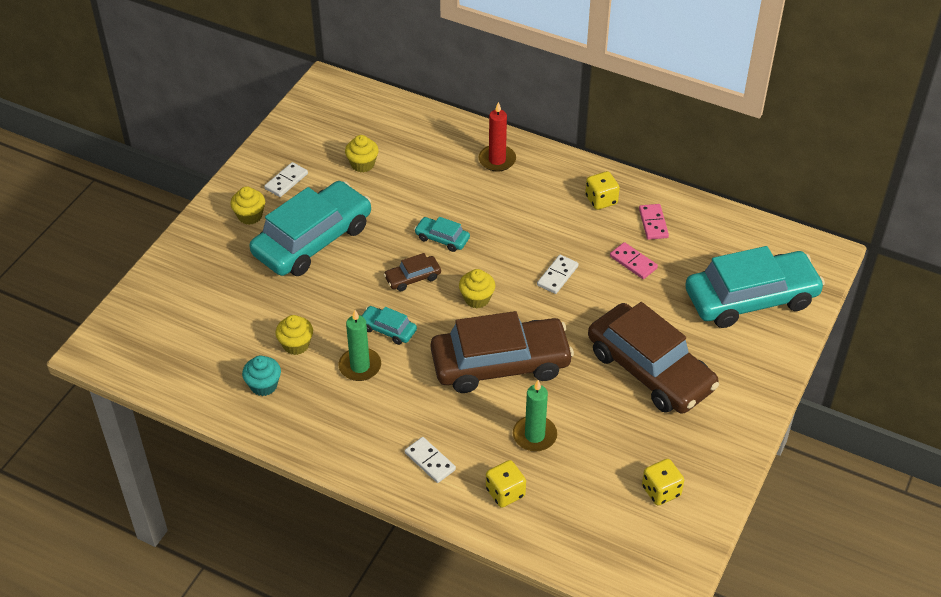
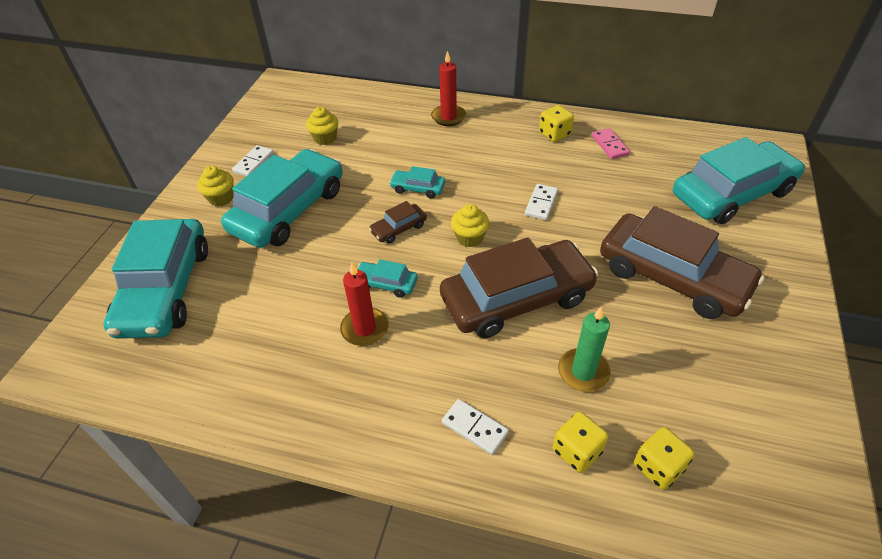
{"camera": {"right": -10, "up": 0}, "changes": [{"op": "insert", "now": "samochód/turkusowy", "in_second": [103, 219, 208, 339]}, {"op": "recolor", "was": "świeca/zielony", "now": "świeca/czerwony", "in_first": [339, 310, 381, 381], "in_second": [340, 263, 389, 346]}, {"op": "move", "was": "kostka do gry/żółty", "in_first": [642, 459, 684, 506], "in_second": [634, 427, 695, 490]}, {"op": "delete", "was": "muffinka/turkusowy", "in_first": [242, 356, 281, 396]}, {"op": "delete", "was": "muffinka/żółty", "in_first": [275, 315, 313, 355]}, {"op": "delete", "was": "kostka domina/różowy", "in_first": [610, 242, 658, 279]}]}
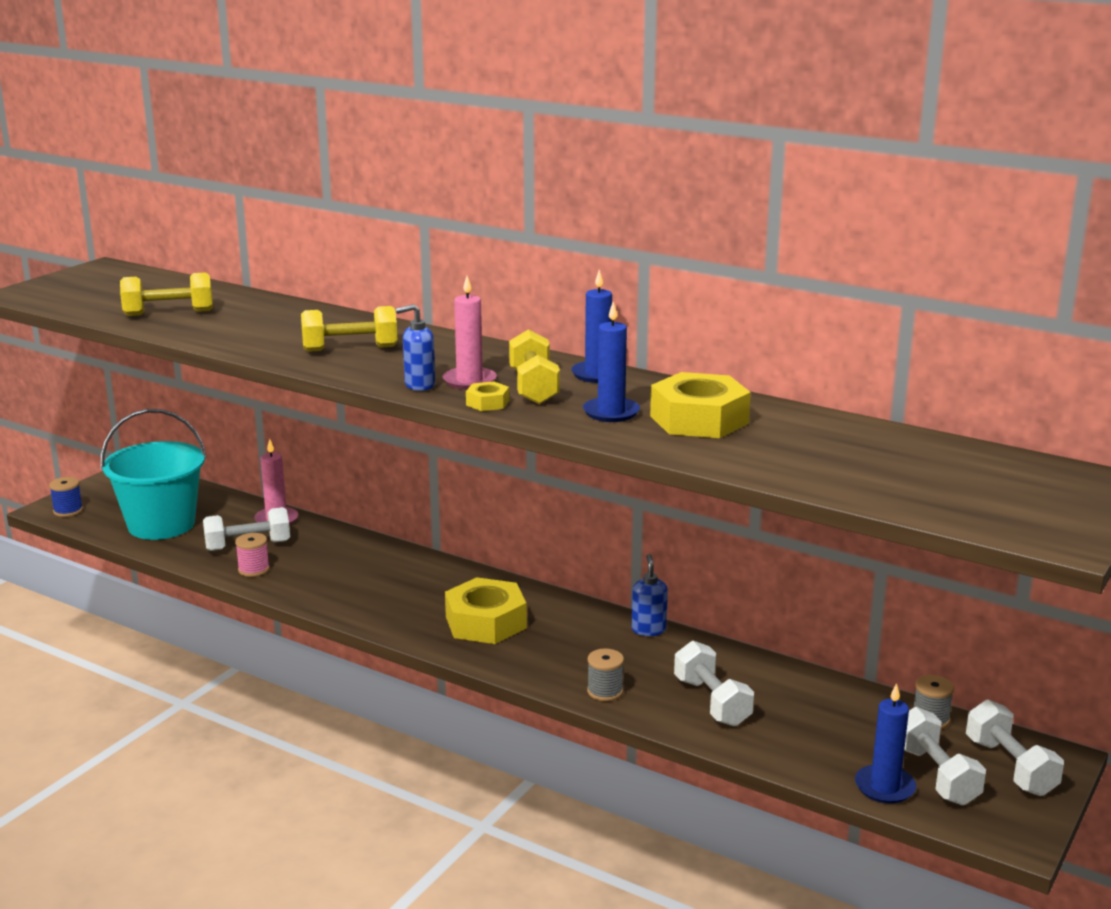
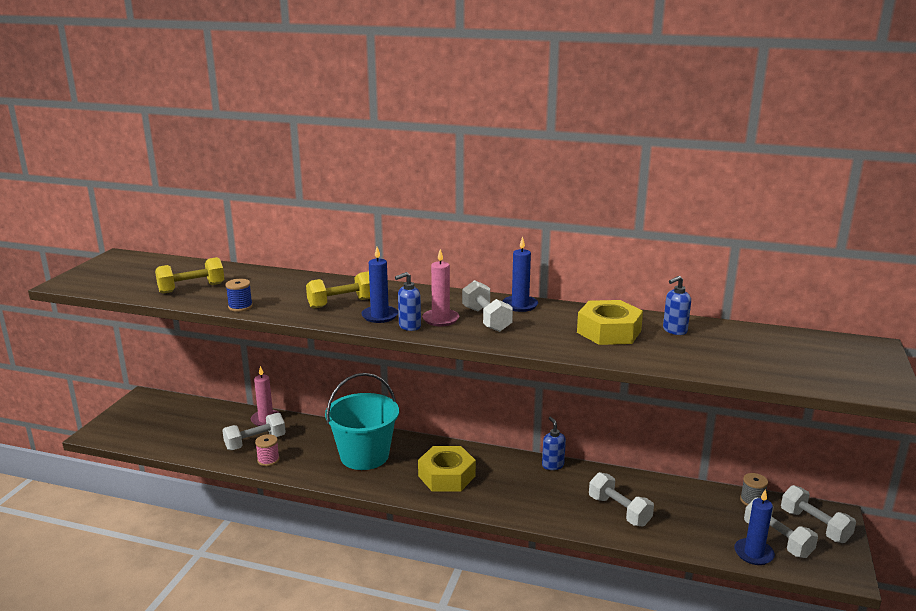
{"camera": {"right": -15, "up": 0}, "changes": [{"op": "move", "was": "szpulka/niebieski", "in_first": [49, 477, 83, 517], "in_second": [225, 279, 253, 312]}, {"op": "move", "was": "wiadro/turkusowy", "in_first": [101, 409, 206, 540], "in_second": [325, 373, 399, 470]}, {"op": "move", "was": "świeca/niebieski", "in_first": [583, 302, 640, 422], "in_second": [361, 247, 398, 323]}, {"op": "recolor", "was": "hantel/żółty", "now": "hantel/biały", "in_first": [509, 329, 560, 404], "in_second": [462, 280, 513, 332]}, {"op": "insert", "now": "dozownik mydła/niebieski", "in_second": [663, 276, 691, 335]}, {"op": "delete", "was": "nakrętka/żółty", "in_first": [466, 381, 509, 411]}, {"op": "delete", "was": "szpulka/szary", "in_first": [587, 649, 624, 701]}]}
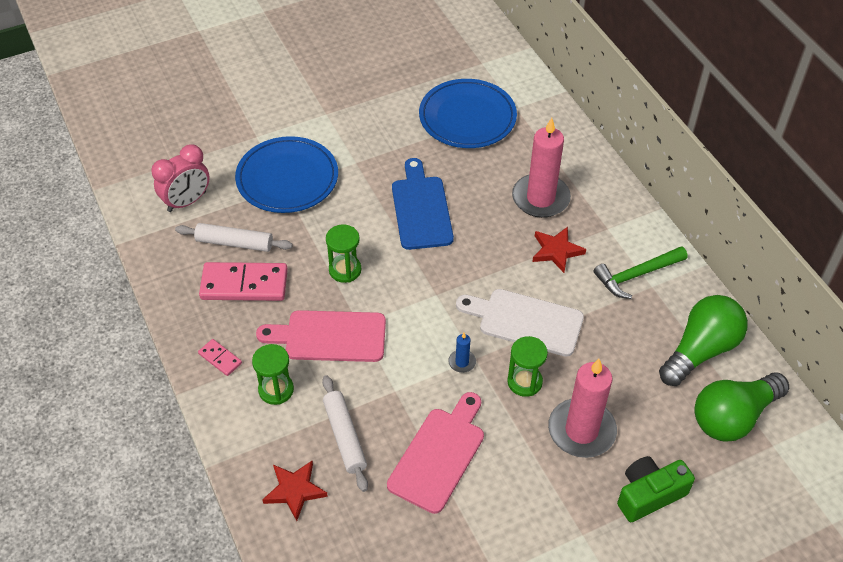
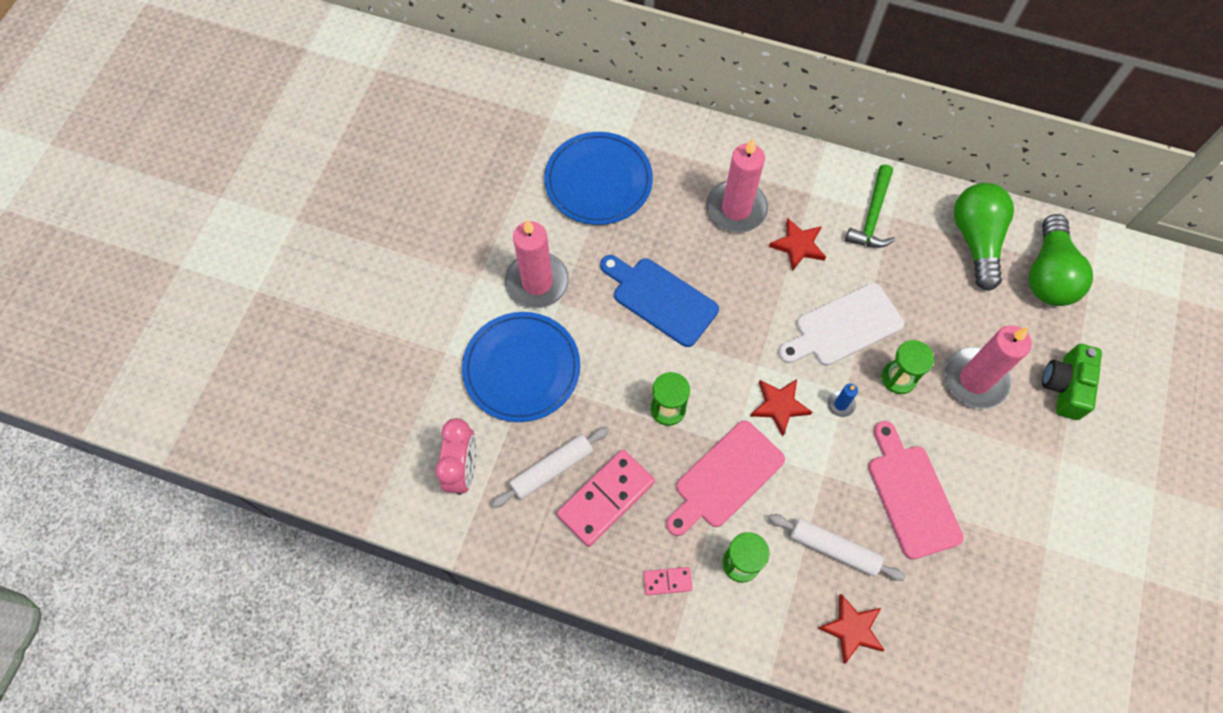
{"camera": {"right": -45, "up": 15}, "changes": [{"op": "insert", "now": "świeca/różowy", "in_second": [505, 219, 569, 308]}, {"op": "insert", "now": "gwiazda/czerwony", "in_second": [751, 379, 812, 436]}]}
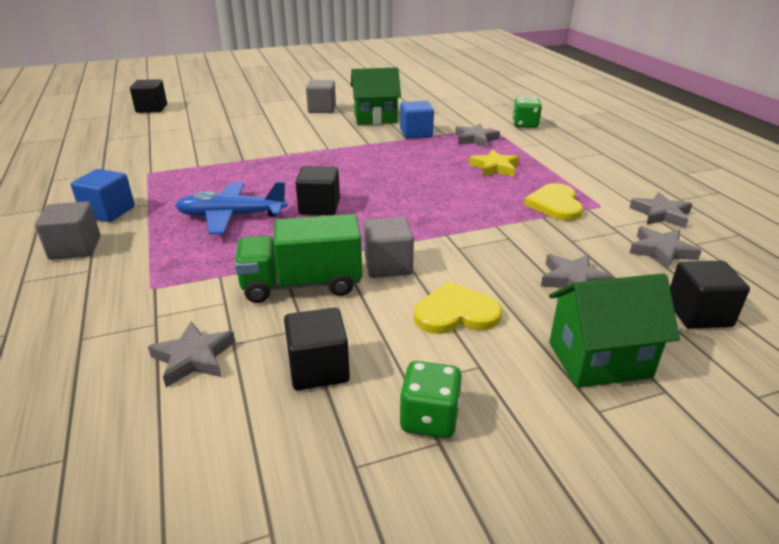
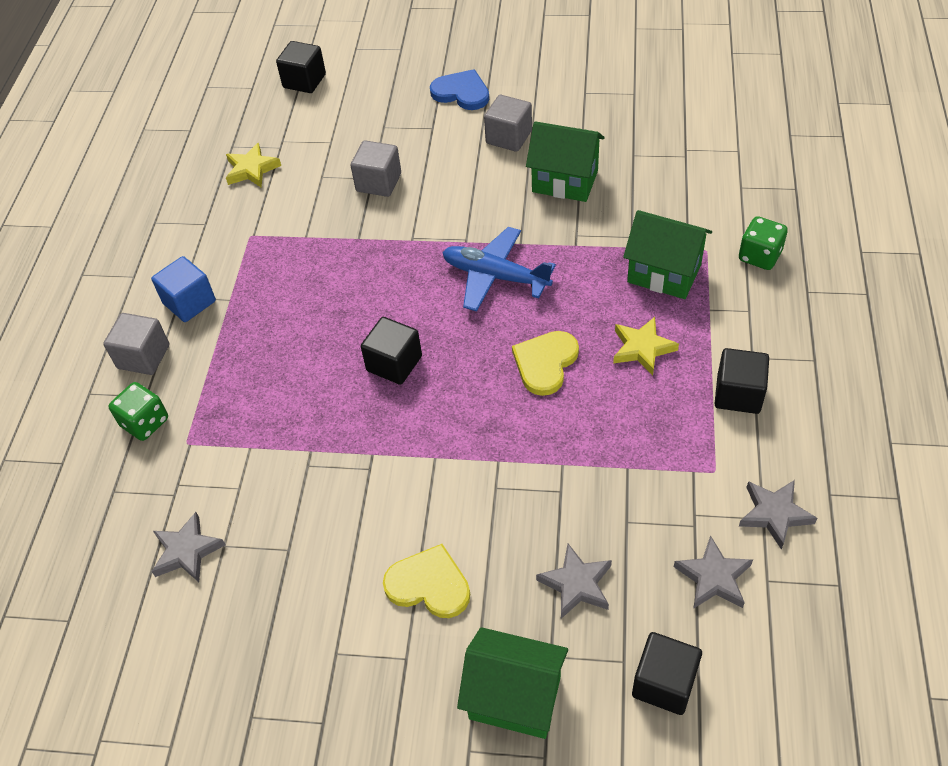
{"camera": {"right": 30, "up": 20}, "changes": [{"op": "move", "was": "kostka do gry/zielony", "in_first": [399, 361, 462, 438], "in_second": [109, 382, 168, 441]}, {"op": "insert", "now": "gwiazda/żółty", "in_second": [226, 143, 281, 188]}, {"op": "move", "was": "sześcian/szary", "in_first": [364, 217, 414, 278], "in_second": [351, 140, 401, 197]}, {"op": "insert", "now": "serce/niebieski", "in_second": [430, 69, 489, 110]}, {"op": "move", "was": "samolot/niebieski", "in_first": [175, 181, 287, 234], "in_second": [442, 227, 556, 312]}, {"op": "move", "was": "serce/żółty", "in_first": [524, 183, 583, 221], "in_second": [512, 331, 579, 396]}, {"op": "replace", "was": "gwiazda/szary", "now": "domek/zielony", "in_first": [455, 124, 500, 148], "in_second": [623, 210, 712, 299]}, {"op": "move", "was": "sześcian/czarny", "in_first": [284, 308, 350, 390], "in_second": [715, 348, 769, 414]}, {"op": "delete", "was": "ciężarówka/zielony", "in_first": [234, 214, 362, 303]}, {"op": "delete", "was": "sześcian/niebieski", "in_first": [400, 101, 434, 139]}]}
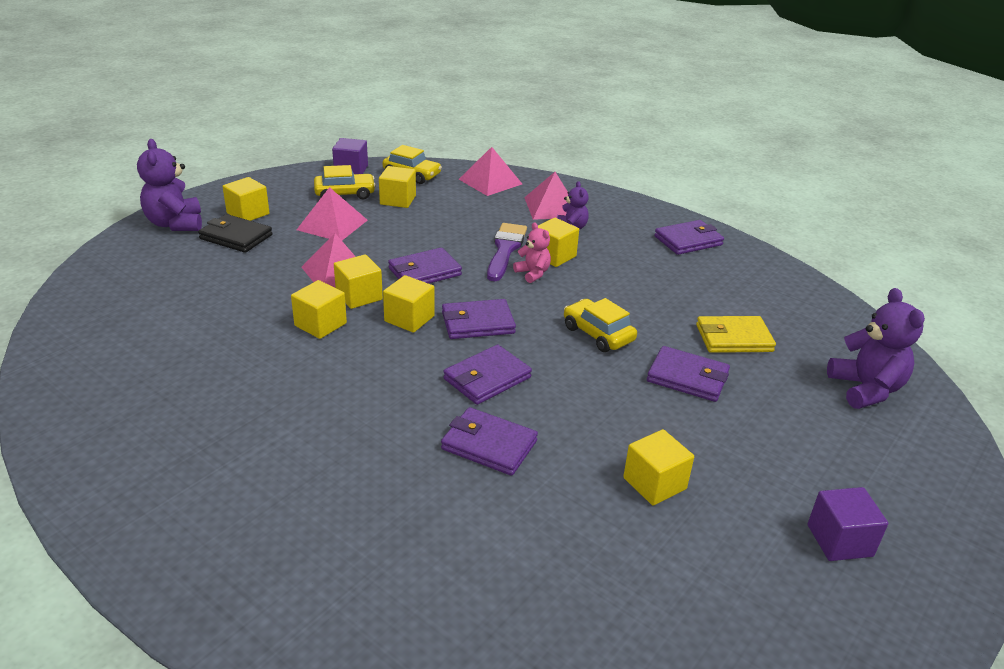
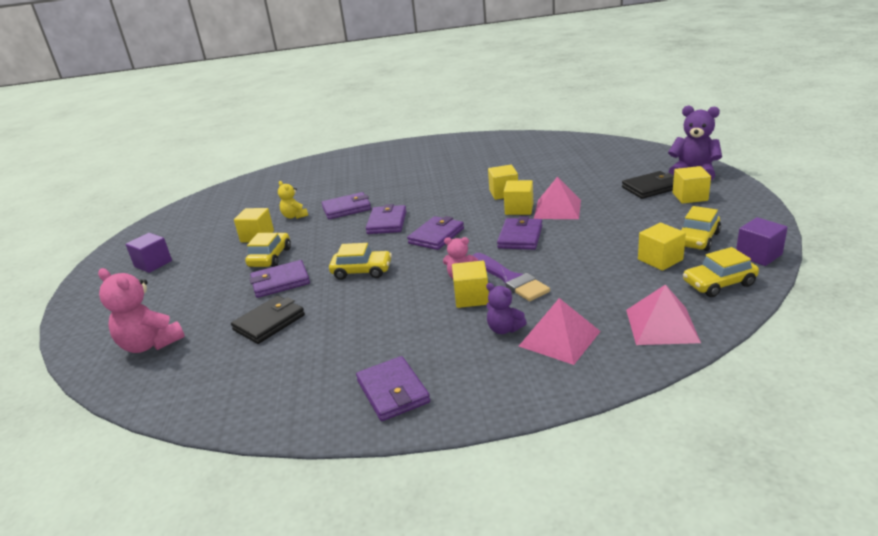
{"camera": {"right": 140, "up": -5}, "changes": [{"op": "recolor", "was": "miś/fioletowy", "now": "miś/różowy", "in_first": [827, 288, 925, 409], "in_second": [98, 268, 185, 353]}, {"op": "recolor", "was": "portfel/żółty", "now": "portfel/czarny", "in_first": [696, 316, 776, 353], "in_second": [231, 296, 305, 344]}, {"op": "insert", "now": "samochód/żółty", "in_second": [245, 233, 291, 267]}, {"op": "insert", "now": "miś/żółty", "in_second": [278, 181, 308, 219]}, {"op": "rotate", "was": "portfel/fioletowy", "in_first": [654, 220, 724, 255], "in_second": [356, 356, 430, 421], "clockwise": -45}, {"op": "delete", "was": "piramida/różowy", "in_first": [297, 187, 368, 240]}, {"op": "delete", "was": "sześcian/żółty", "in_first": [383, 275, 435, 333]}]}
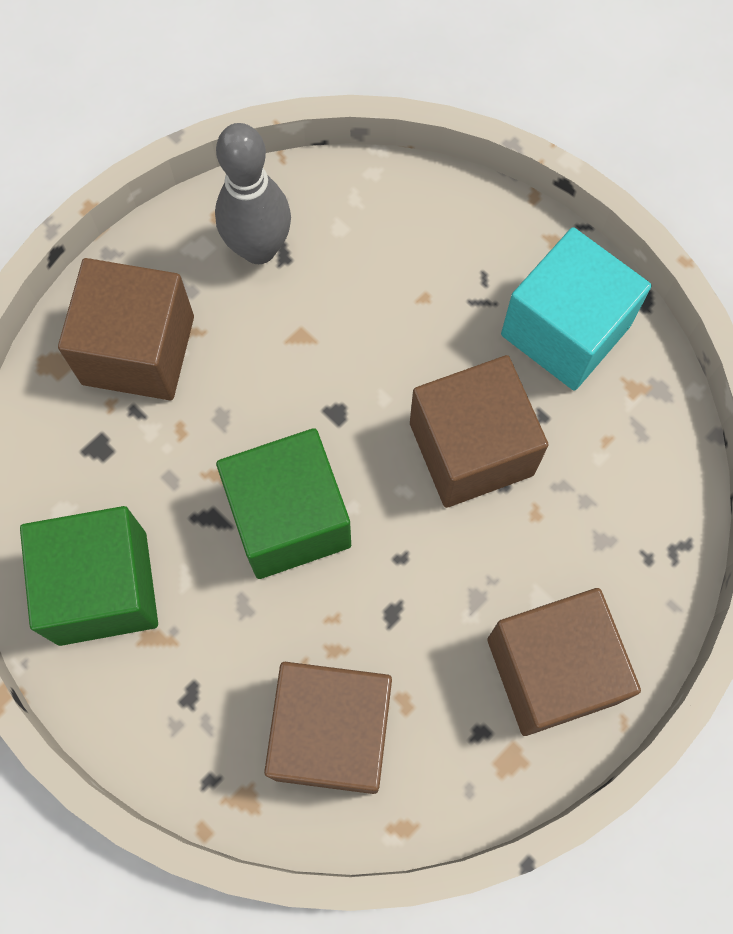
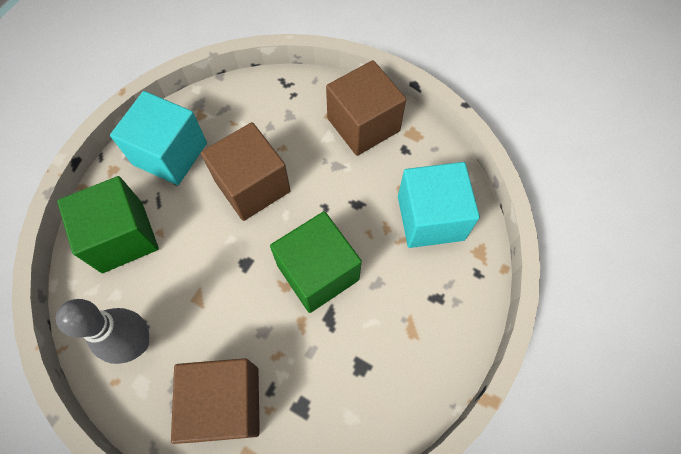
{"camera": {"right": -105, "up": -5}, "changes": [{"op": "move", "was": "sześcian/zielony", "in_first": [20, 506, 158, 646], "in_second": [57, 176, 159, 273]}, {"op": "recolor", "was": "sześcian/brązowy", "now": "sześcian/turkusowy", "in_first": [264, 662, 392, 794], "in_second": [398, 162, 480, 248]}]}
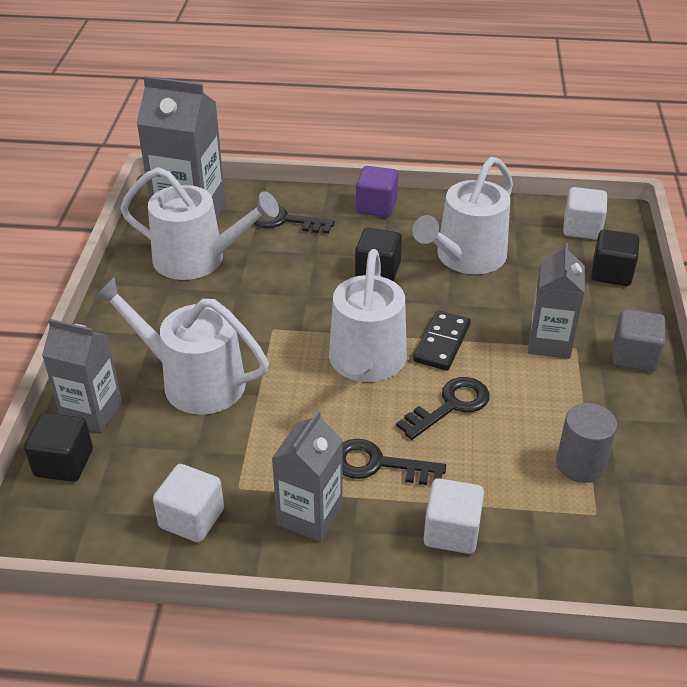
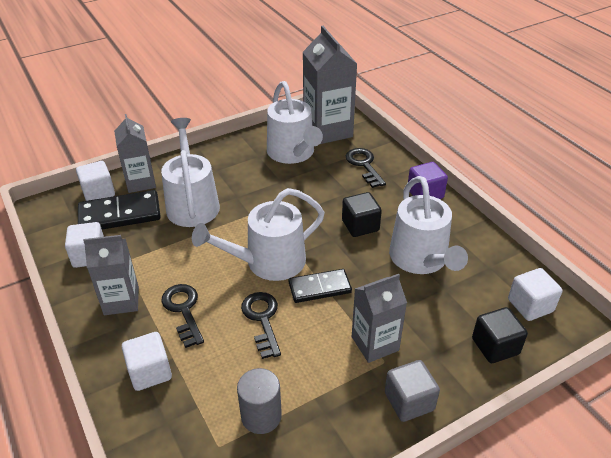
{"camera": {"right": 55, "up": 0}, "changes": [{"op": "recolor", "was": "sześcian/czarny", "now": "sześcian/biały", "in_first": [24, 413, 93, 482], "in_second": [76, 161, 115, 201]}, {"op": "insert", "now": "kostka domina/czarny", "in_second": [78, 190, 161, 230]}, {"op": "rotate", "was": "klucz/czarny", "in_first": [396, 377, 490, 440], "in_second": [241, 292, 281, 359], "clockwise": -120}, {"op": "rotate", "was": "konewka/biały", "in_first": [412, 157, 513, 274], "in_second": [389, 176, 468, 274], "clockwise": -105}]}
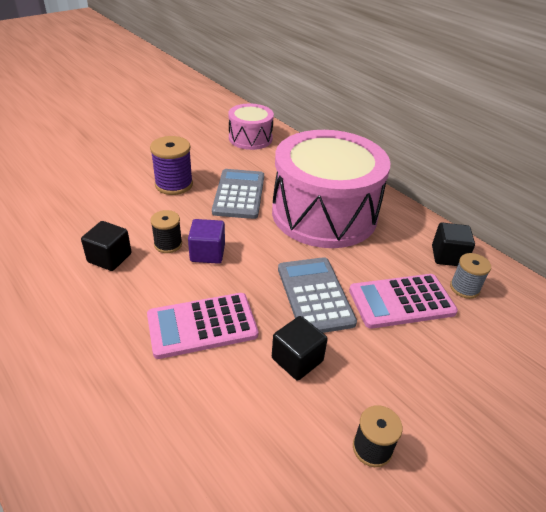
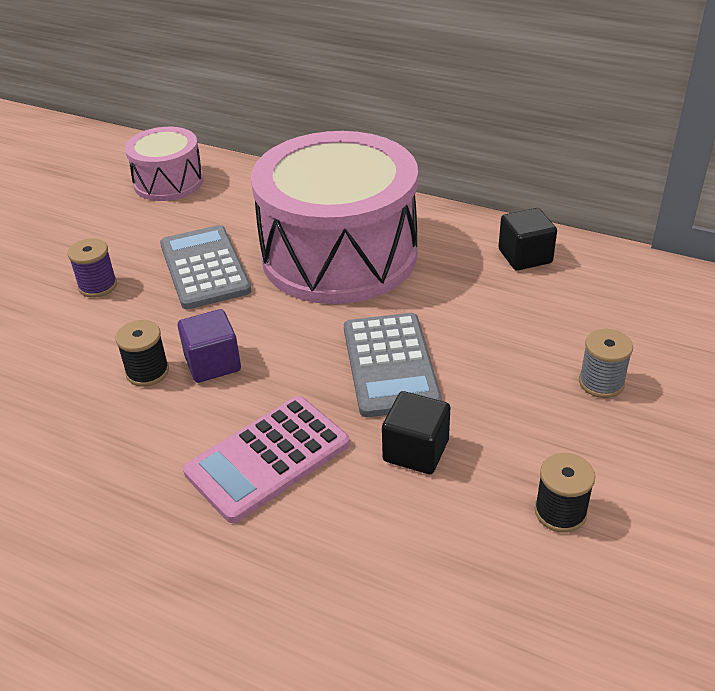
{"camera": {"right": -20, "up": 0}, "changes": [{"op": "resize", "was": "szpulka/fioletowy", "in_first": [150, 136, 193, 195], "in_second": [68, 238, 117, 298], "ratio": 0.64}, {"op": "rotate", "was": "kalkulator/szary", "in_first": [278, 257, 357, 333], "in_second": [344, 313, 442, 417], "clockwise": -150}, {"op": "move", "was": "szpulka/szary", "in_first": [450, 253, 491, 299], "in_second": [579, 329, 633, 398]}, {"op": "delete", "was": "sześcian/czarny", "in_first": [81, 221, 132, 271]}, {"op": "delete", "was": "kalkulator/różowy", "in_first": [349, 274, 458, 329]}]}
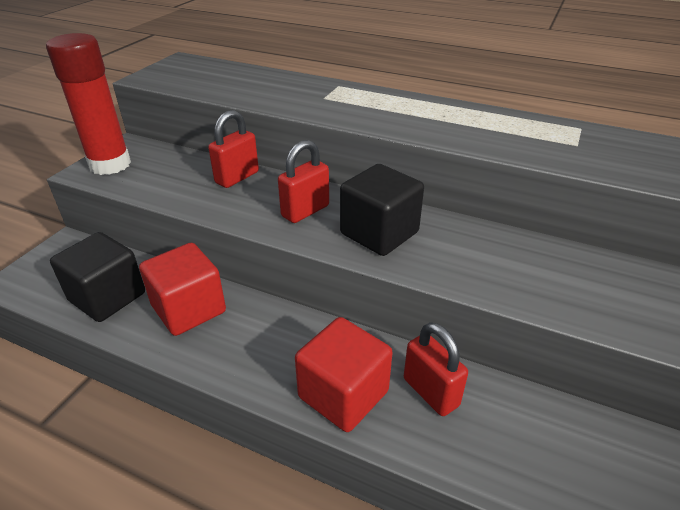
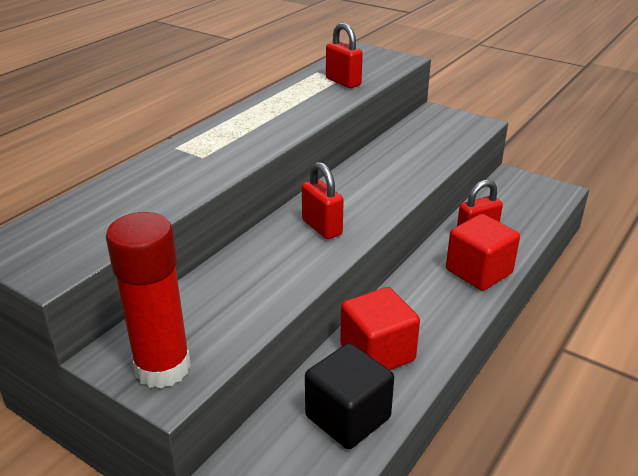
{"camera": {"right": -80, "up": -5}, "changes": [{"op": "move", "was": "kłódka/czerwony", "in_first": [208, 110, 259, 188], "in_second": [326, 23, 363, 88]}, {"op": "delete", "was": "sześcian/czarny", "in_first": [340, 164, 424, 256]}]}
